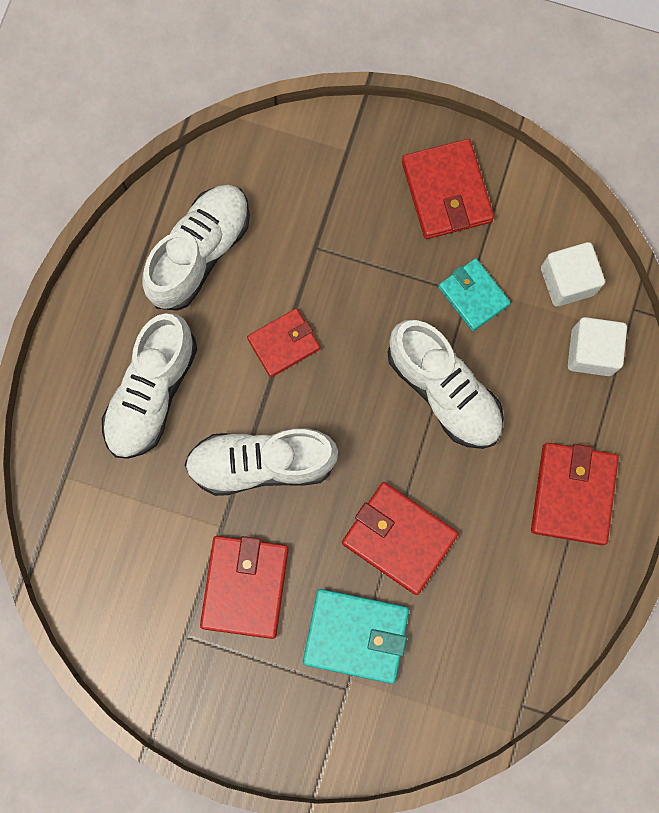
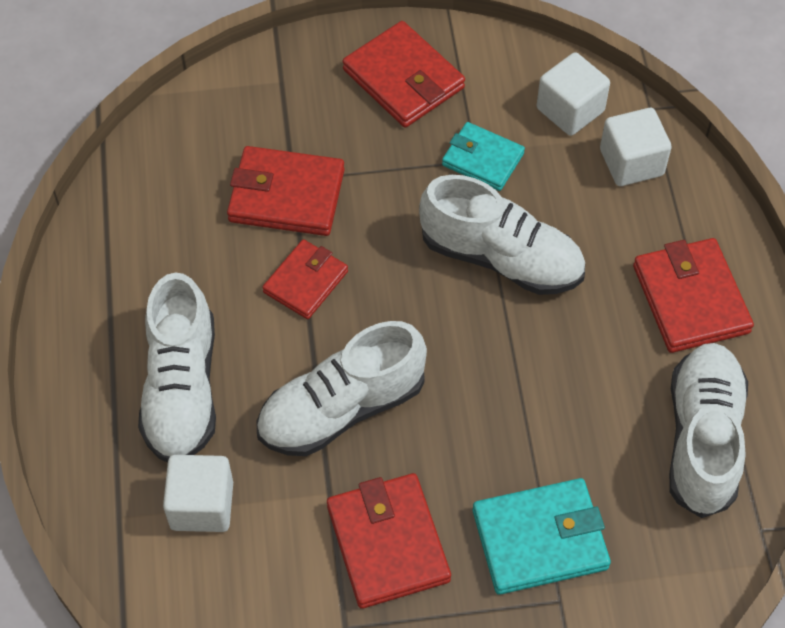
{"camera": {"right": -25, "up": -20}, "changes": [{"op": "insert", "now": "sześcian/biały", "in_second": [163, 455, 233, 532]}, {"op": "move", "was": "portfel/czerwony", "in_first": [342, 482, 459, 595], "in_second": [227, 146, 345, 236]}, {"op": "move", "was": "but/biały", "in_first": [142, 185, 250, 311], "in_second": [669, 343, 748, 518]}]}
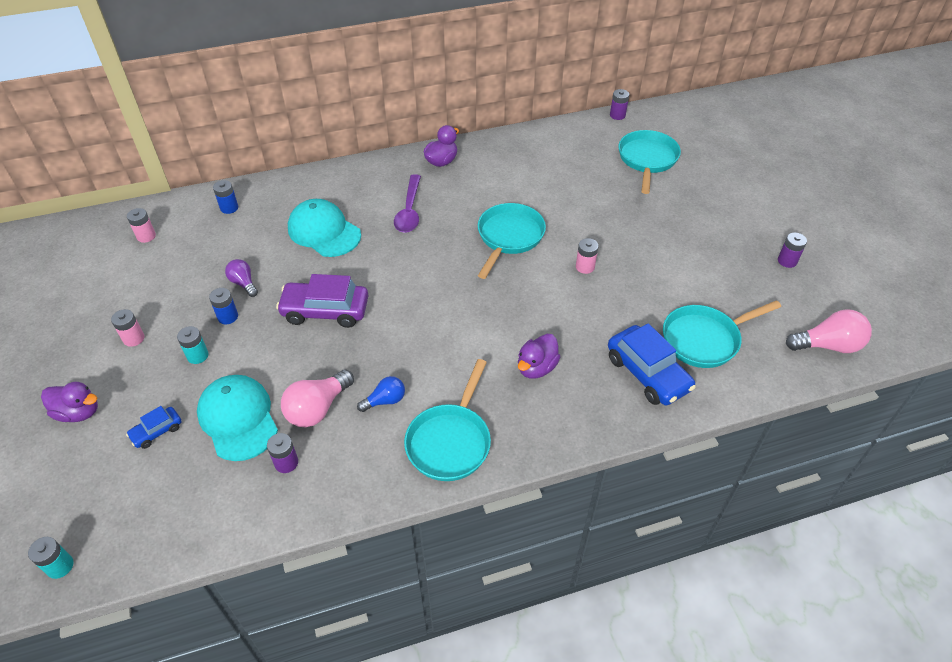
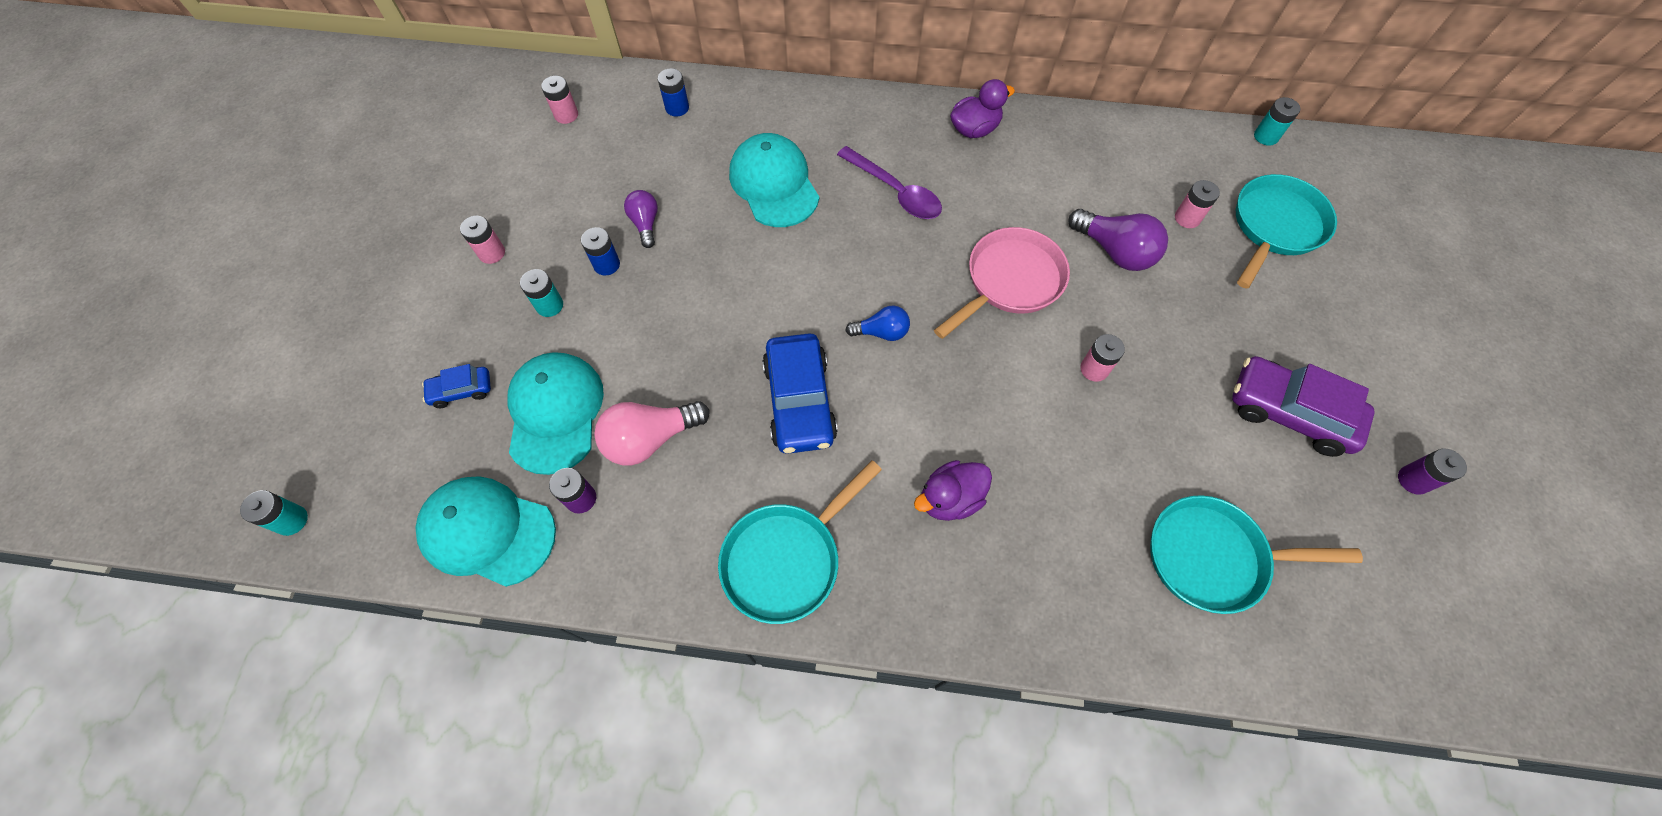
{"camera": {"right": 25, "up": 15}, "changes": [{"op": "insert", "now": "czapka/turkusowy", "in_second": [415, 476, 556, 587]}, {"op": "move", "was": "samochód/niebieski", "in_first": [608, 323, 696, 405], "in_second": [762, 333, 838, 454]}, {"op": "rotate", "was": "łyżka/fioletowy", "in_first": [394, 174, 421, 233], "in_second": [837, 146, 942, 219], "clockwise": -75}, {"op": "move", "was": "żarówka/niebieski", "in_first": [357, 376, 405, 412], "in_second": [845, 305, 910, 341]}, {"op": "recolor", "was": "patelnia/turkusowy", "now": "patelnia/różowy", "in_first": [478, 203, 546, 279], "in_second": [934, 227, 1070, 339]}, {"op": "insert", "now": "żarówka/fioletowy", "in_second": [1068, 209, 1168, 271]}, {"op": "insert", "now": "bateria/różowy", "in_second": [1175, 180, 1220, 228]}, {"op": "move", "was": "samochód/fioletowy", "in_first": [276, 274, 368, 328], "in_second": [1232, 356, 1375, 457]}, {"op": "recolor", "was": "bateria/fioletowy", "now": "bateria/turkusowy", "in_first": [610, 89, 629, 120], "in_second": [1254, 97, 1300, 146]}, {"op": "delete", "was": "kaczka/fioletowy", "in_first": [41, 382, 98, 422]}, {"op": "delete", "was": "żarówka/różowy", "in_first": [786, 309, 872, 353]}]}
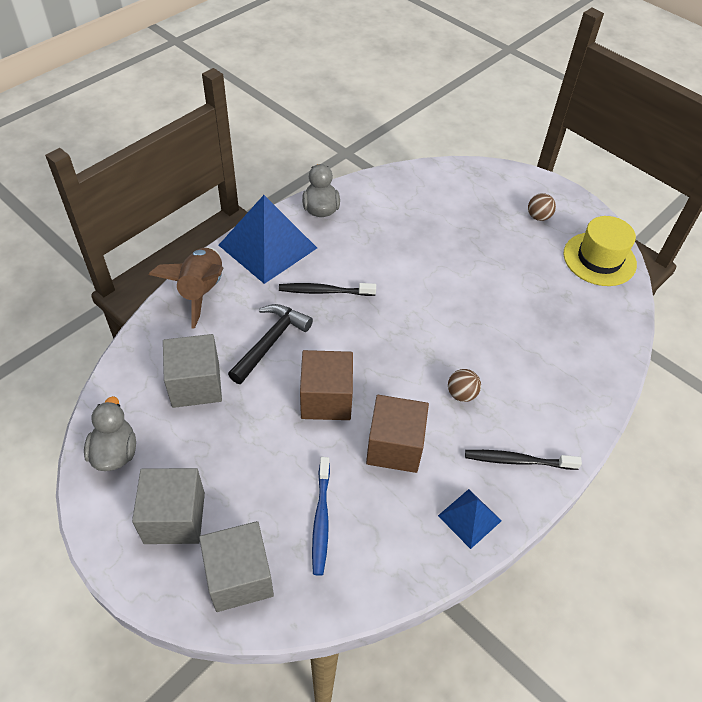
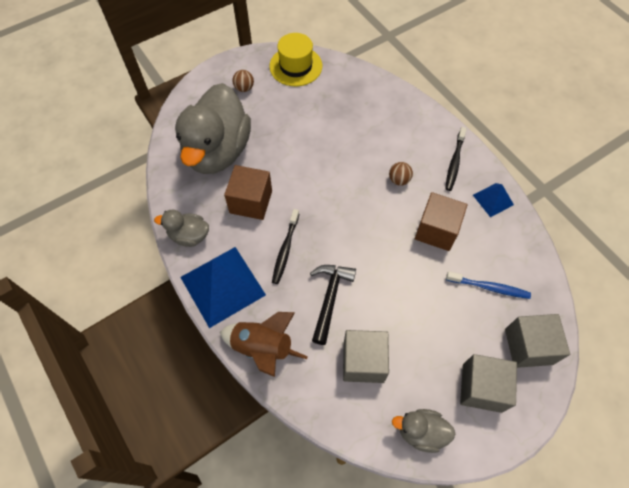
{"camera": {"right": -75, "up": 10}, "changes": [{"op": "insert", "now": "kaczka/szary", "in_second": [175, 83, 251, 174]}, {"op": "move", "was": "sześcian/brązowy", "in_first": [300, 350, 353, 420], "in_second": [224, 165, 272, 220]}, {"op": "rotate", "was": "młotek/czarny", "in_first": [228, 304, 313, 384], "in_second": [310, 265, 356, 345], "clockwise": 60}]}
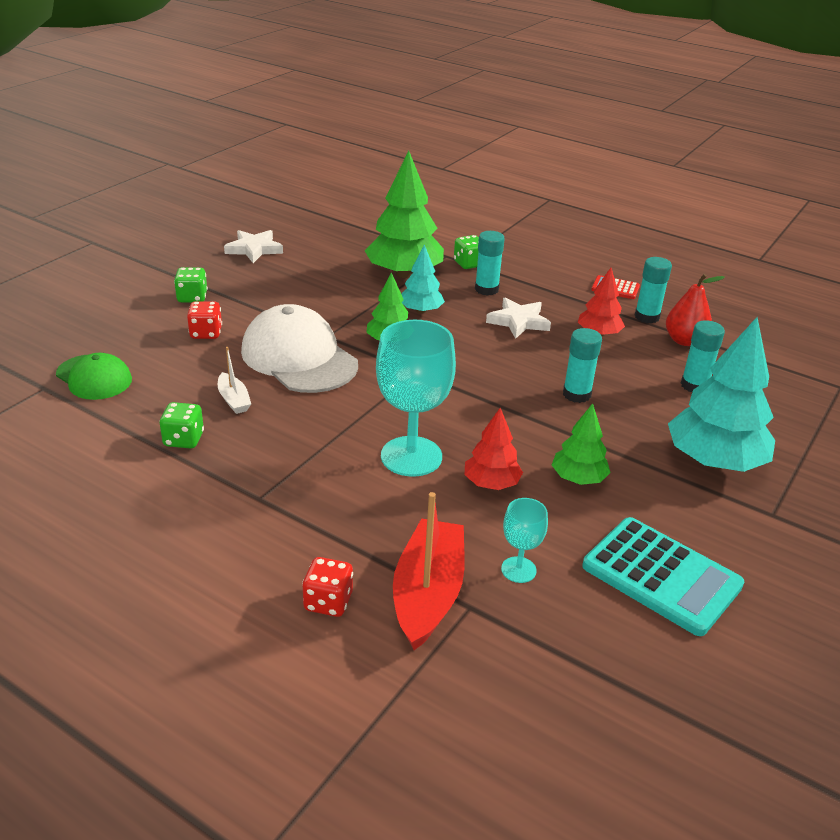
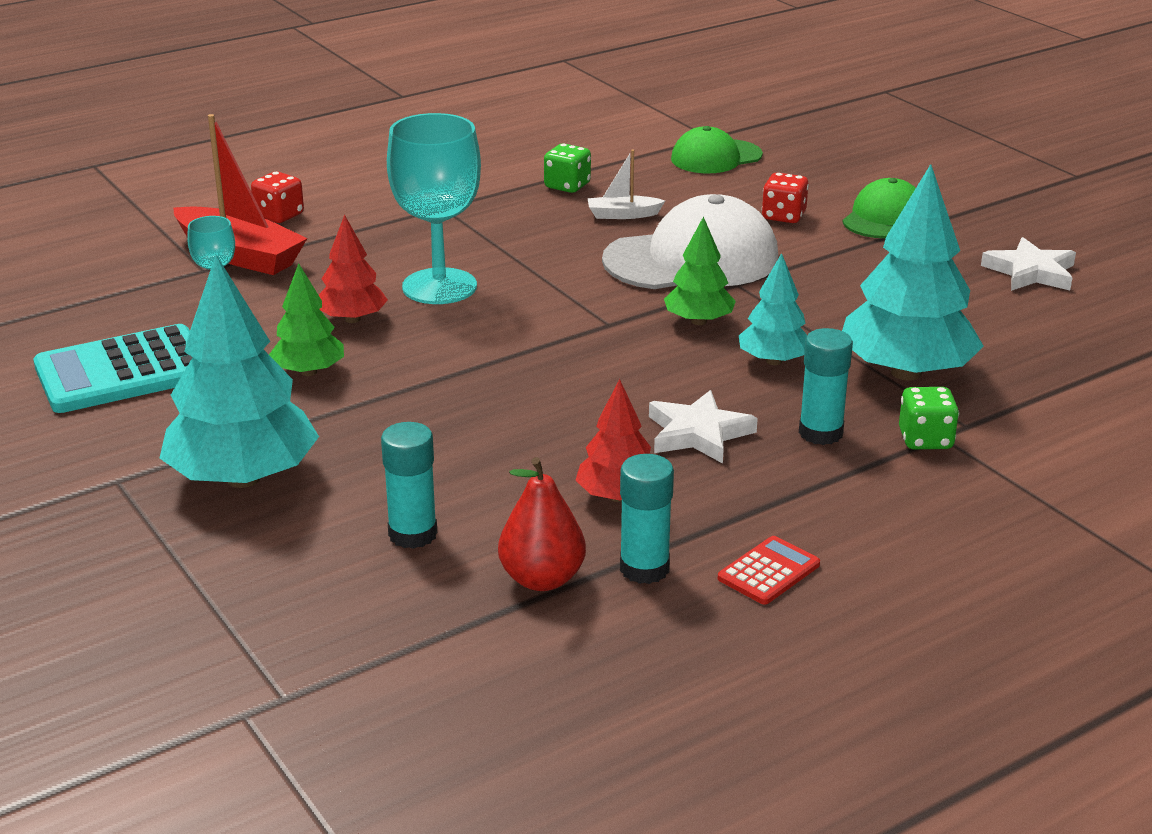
{"camera": {"right": 115, "up": -5}, "changes": [{"op": "recolor", "was": "drzewko/zielony", "now": "drzewko/turkusowy", "in_first": [365, 151, 444, 278], "in_second": [842, 164, 984, 381]}, {"op": "replace", "was": "kostka do gry/zielony", "now": "czapka/zielony", "in_first": [174, 267, 208, 303], "in_second": [842, 178, 916, 238]}, {"op": "delete", "was": "klej w sztyfcie/turkusowy", "in_first": [563, 328, 602, 403]}]}
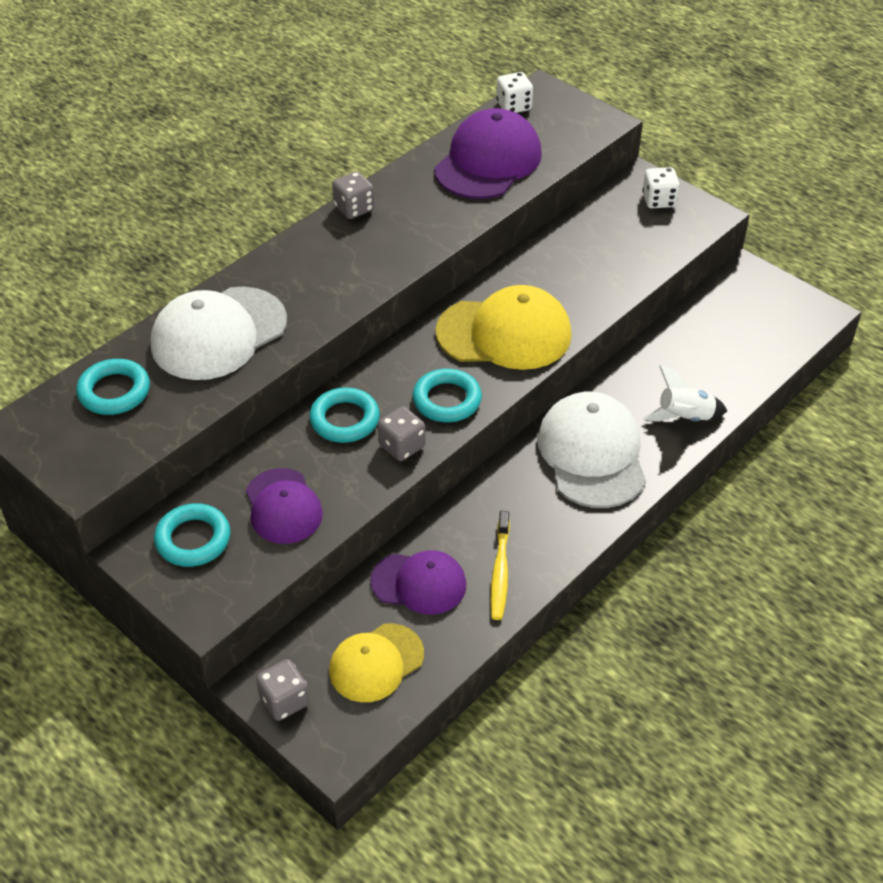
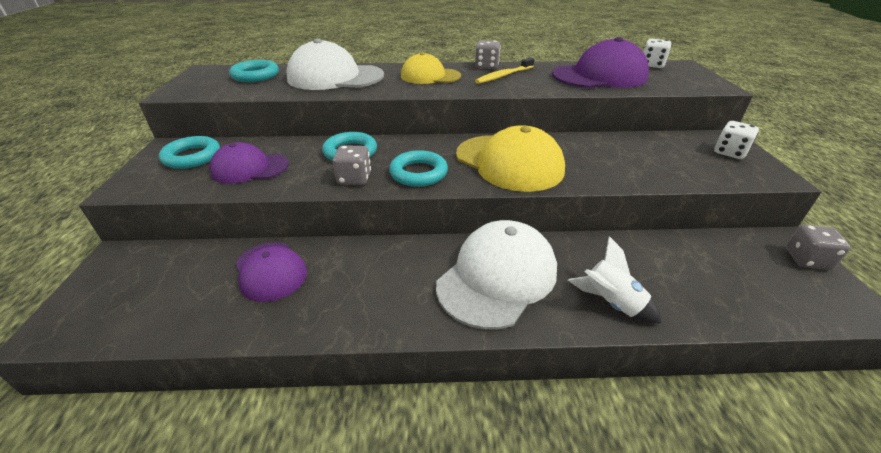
{"camera": {"right": 45, "up": -10}, "changes": [{"op": "rotate", "was": "czapka/fioletowy", "in_first": [246, 468, 323, 544], "in_second": [209, 142, 289, 184], "clockwise": 60}, {"op": "move", "was": "czapka/żółty", "in_first": [329, 623, 424, 702], "in_second": [401, 52, 461, 84]}, {"op": "move", "was": "szczoteczka do zębów/żółty", "in_first": [491, 511, 510, 620], "in_second": [475, 57, 534, 84]}, {"op": "move", "was": "kostka do gry/szary", "in_first": [256, 659, 309, 721], "in_second": [786, 224, 851, 270]}]}
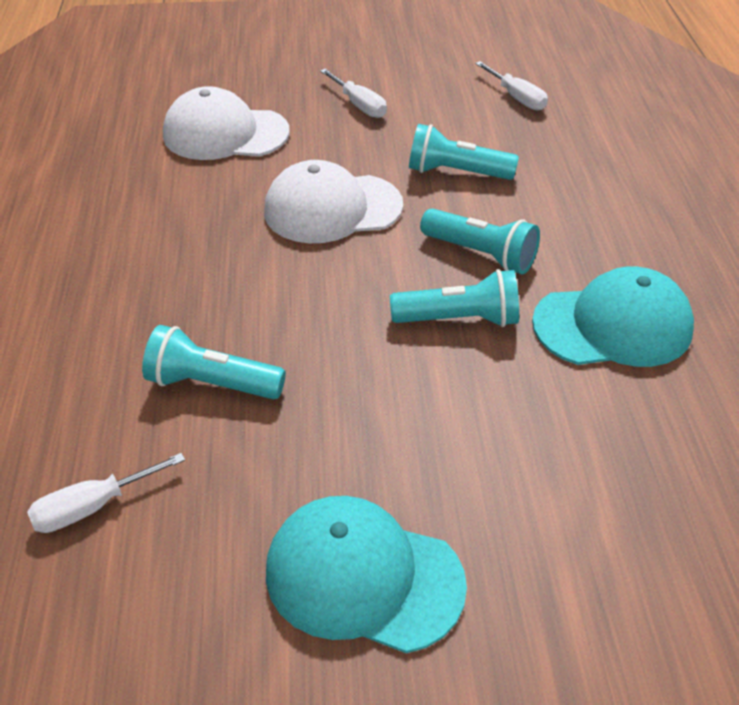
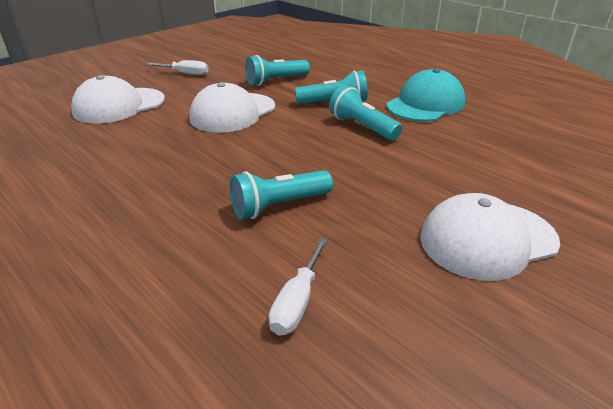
{"camera": {"right": -40, "up": -10}, "changes": [{"op": "rotate", "was": "latarka/turkusowy", "in_first": [390, 269, 519, 327], "in_second": [329, 85, 402, 140], "clockwise": -90}, {"op": "recolor", "was": "czapka/turkusowy", "now": "czapka/biały", "in_first": [266, 496, 467, 653], "in_second": [420, 193, 560, 281]}, {"op": "delete", "was": "śrubokręt/biały", "in_first": [475, 61, 548, 111]}]}
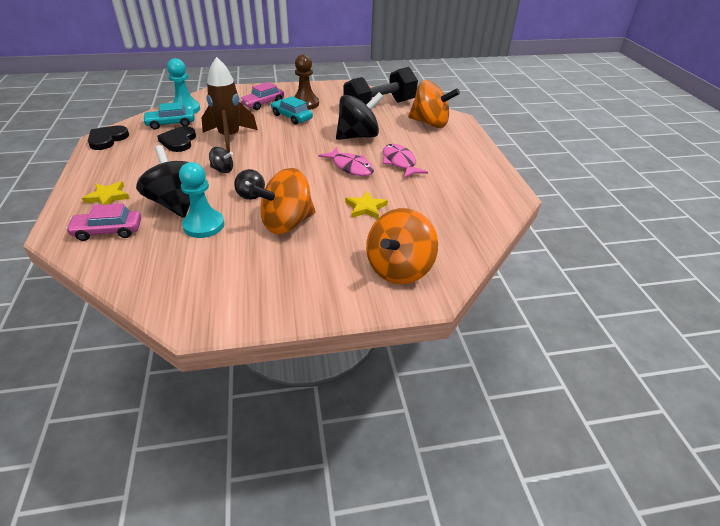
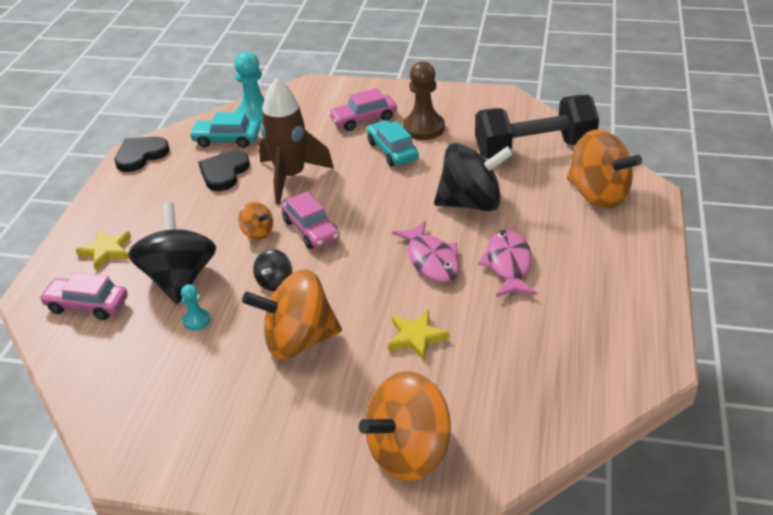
{"camera": {"right": 25, "up": 0}, "changes": [{"op": "resize", "was": "pionek/turkusowy", "in_first": [179, 162, 224, 238], "in_second": [181, 284, 210, 331], "ratio": 0.51}, {"op": "recolor", "was": "bączek/czarny", "now": "bączek/pomarańczowy", "in_first": [209, 147, 233, 173], "in_second": [238, 202, 273, 240]}, {"op": "insert", "now": "samochód/różowy", "in_second": [281, 191, 340, 249]}]}
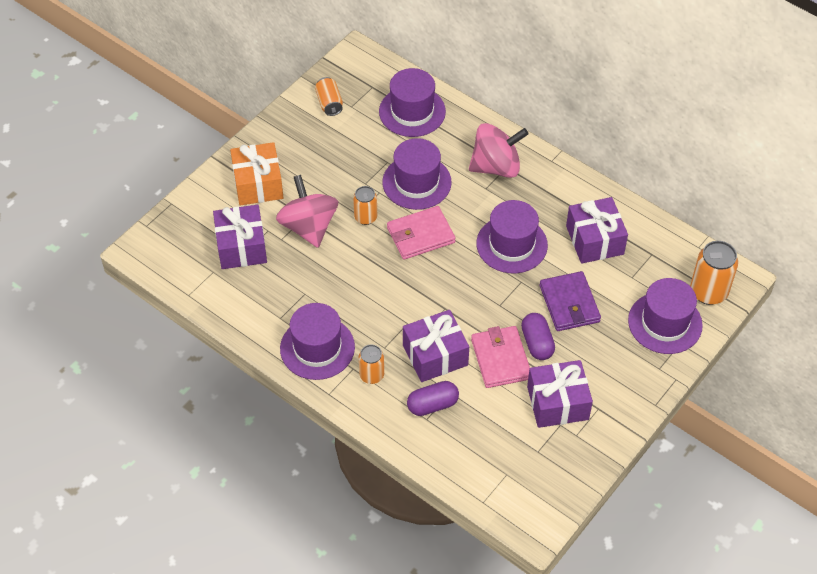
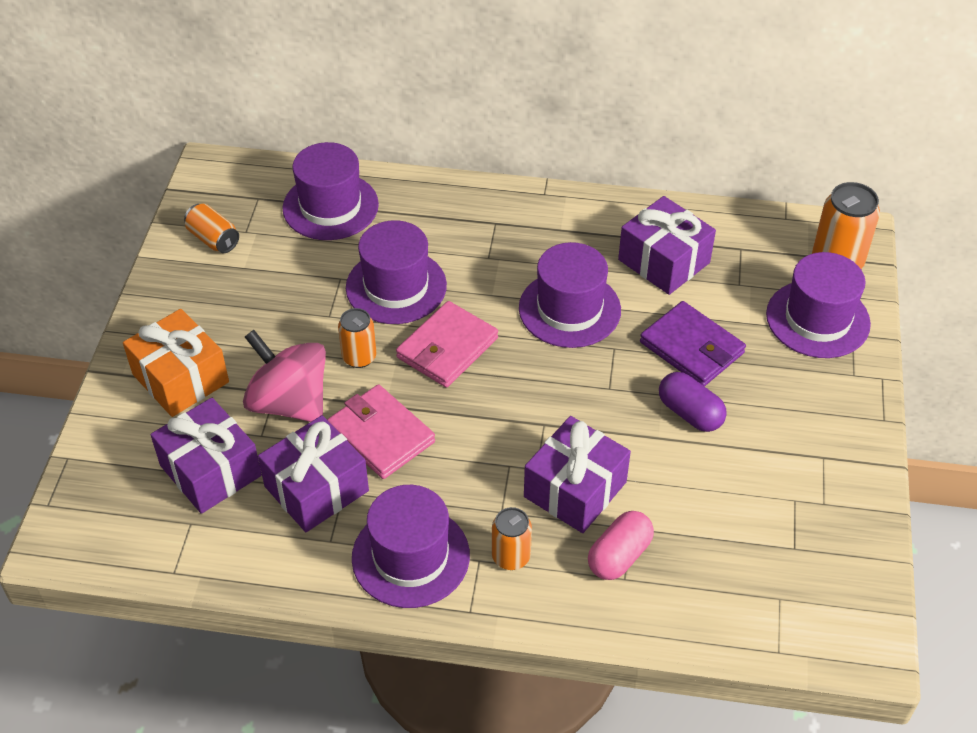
{"camera": {"right": -30, "up": -5}, "changes": [{"op": "move", "was": "prezent/fioletowy", "in_first": [527, 360, 593, 428], "in_second": [258, 415, 369, 532]}, {"op": "move", "was": "portfel/różowy", "in_first": [471, 326, 530, 388], "in_second": [327, 384, 435, 479]}, {"op": "recolor", "was": "kapsułka/fioletowy", "now": "kapsułka/różowy", "in_first": [407, 381, 459, 416], "in_second": [588, 511, 654, 580]}, {"op": "delete", "was": "bączek/różowy", "in_first": [469, 123, 528, 178]}]}
